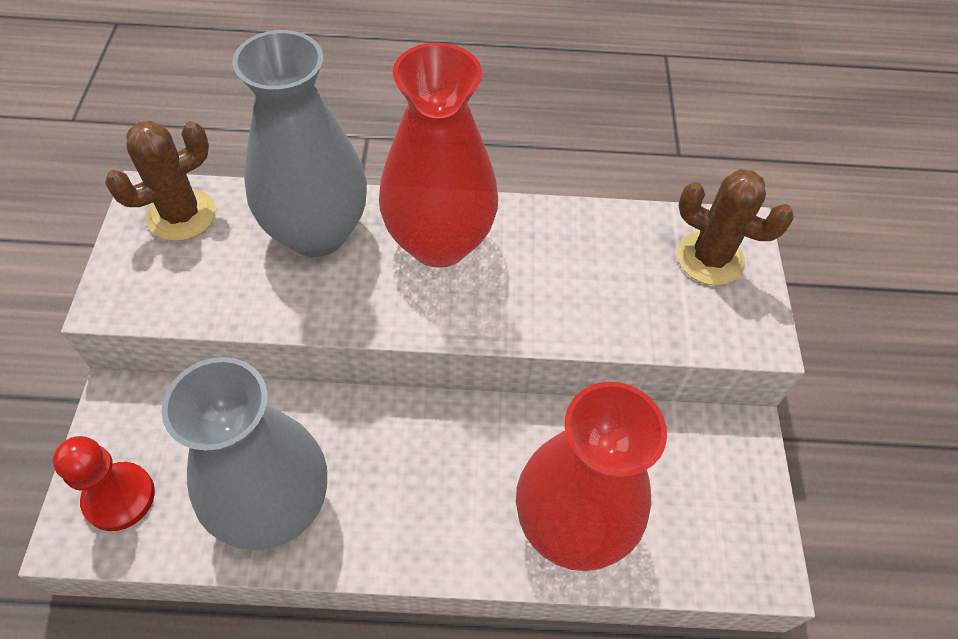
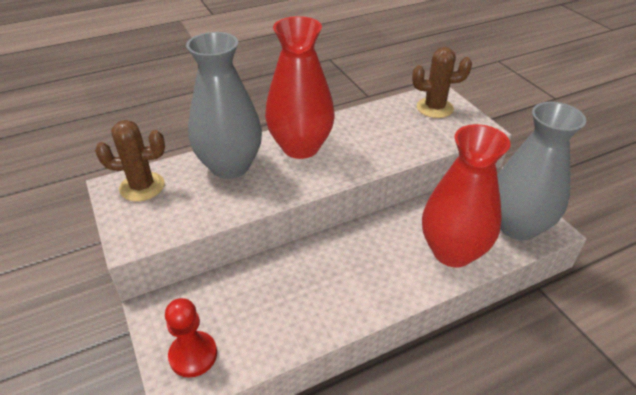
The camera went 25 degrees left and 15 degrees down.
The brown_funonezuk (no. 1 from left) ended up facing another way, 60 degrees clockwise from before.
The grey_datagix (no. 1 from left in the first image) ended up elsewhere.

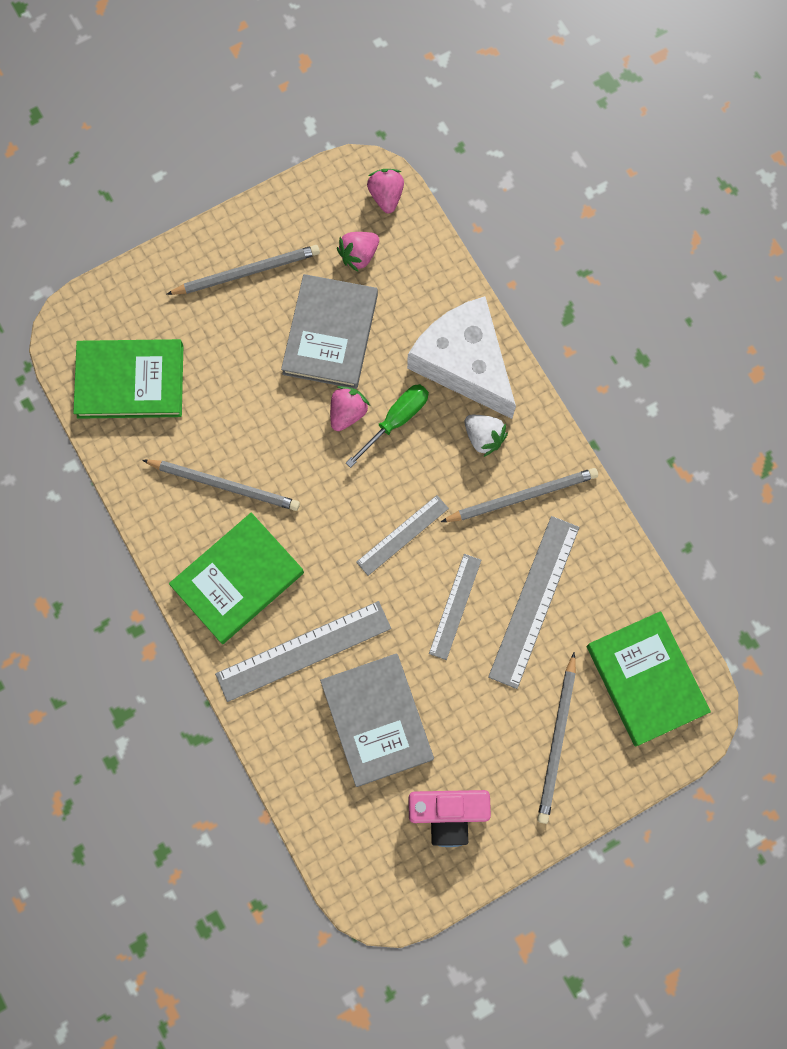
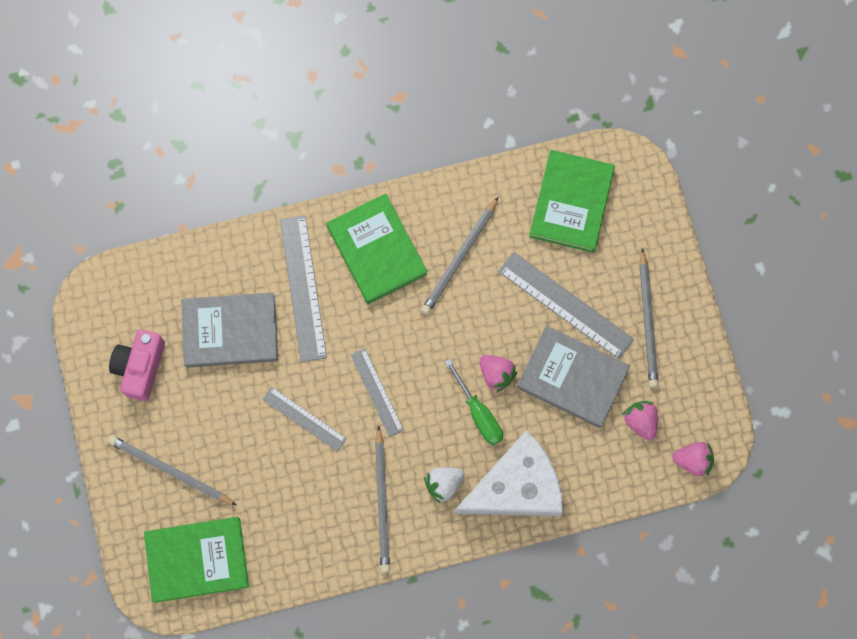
The camera went 105 degrees right and 0 degrees up.
The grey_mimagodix (no. 4 from left) ended up elsewhere.

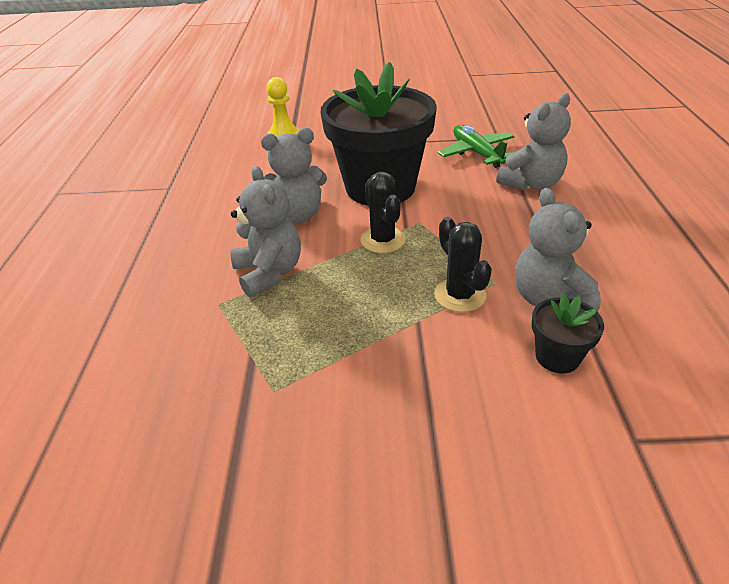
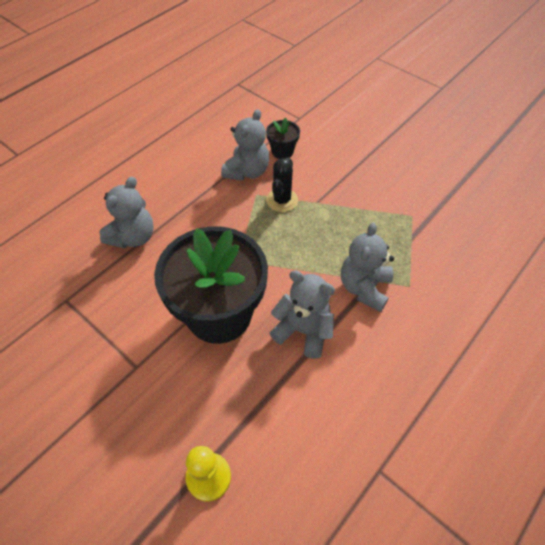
The camera went 140 degrees left and 15 degrees up.
The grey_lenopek (no. 3 from left in the first image) ended up facing another way, 120 degrees clockwise from before.
The second view lost the black_funonezuk (no. 1 from left).
The second view lost the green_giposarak.

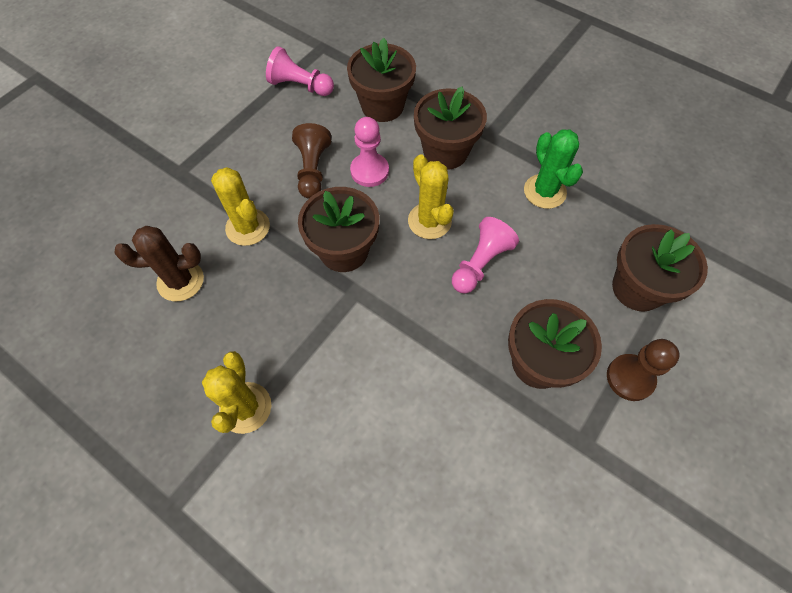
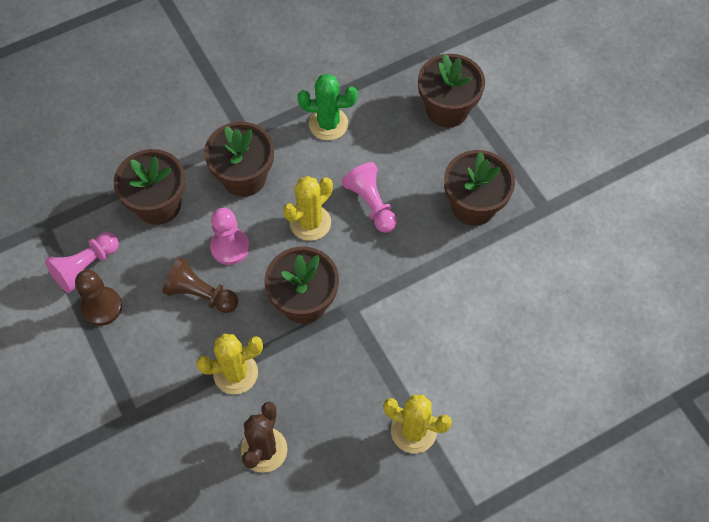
The camera went 65 degrees left and 0 degrees up.
The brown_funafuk (no. 2 from left in the first image) ended up elsewhere.
The yellow_funonezuk (no. 3 from left in the first image) ended up facing another way, 45 degrees counterclockwise from before.

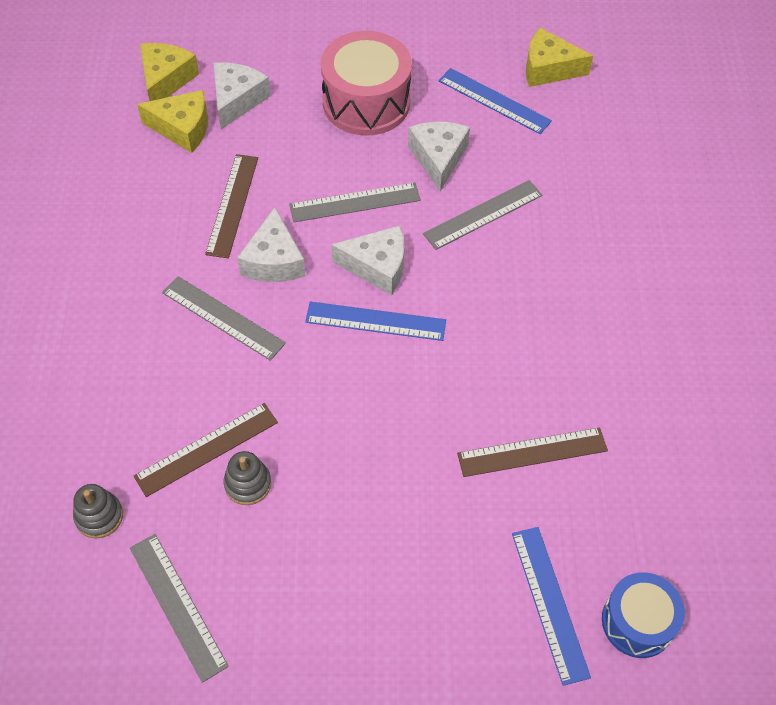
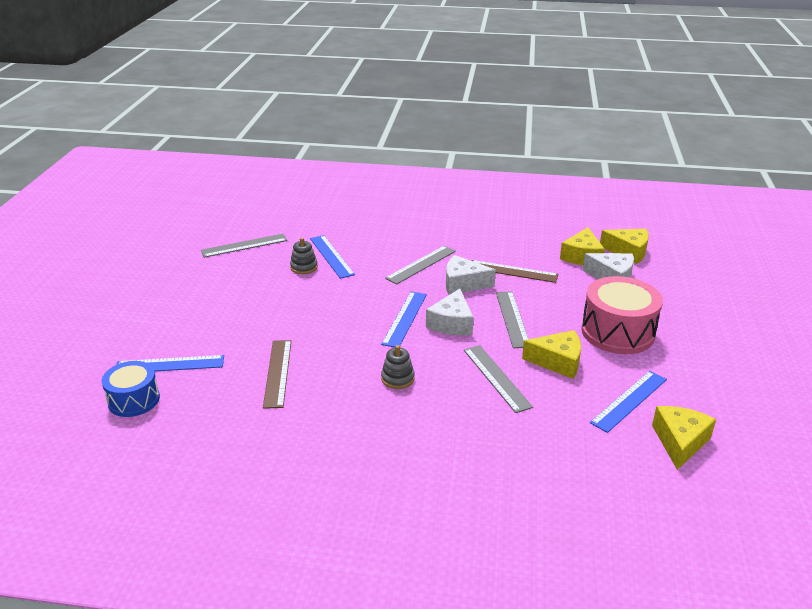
The camera went 100 degrees right and 25 degrees down.
What was the brown_mimagodix (no. 1 from left) turned into the blue_mimagodix (no. 2 from left).
The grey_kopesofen (no. 1 from left in the first image) ended up elsewhere.
What was the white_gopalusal (no. 4 from left) turned into the yellow_gopalusal (no. 1 from left).

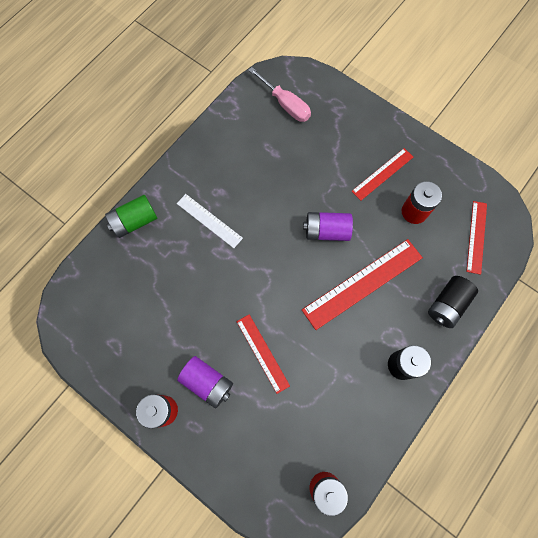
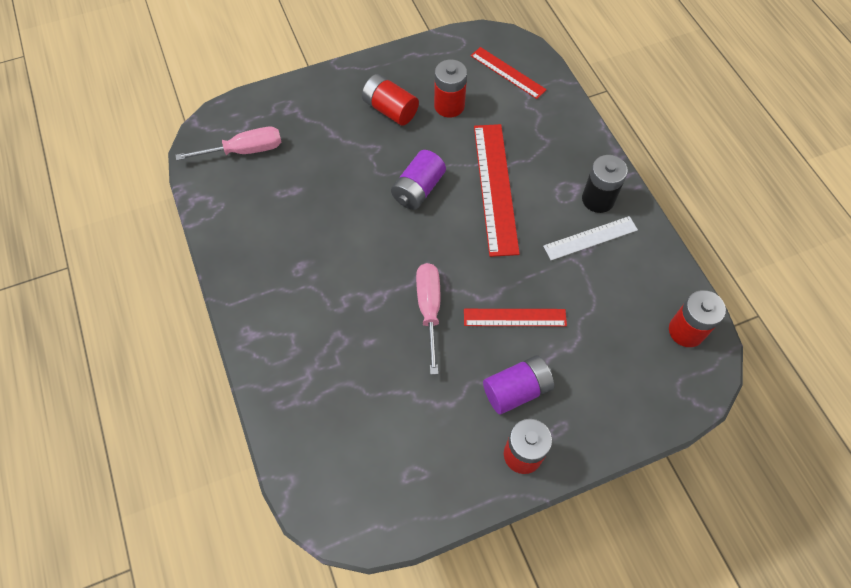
The camera went 60 degrees left and 10 degrees down.
Where the red_mimagodix (no. 3 from left) stood, the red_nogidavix (no. 1 from left) came to stand.
The second view gained the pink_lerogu (no. 2 from left).
The white_mimagodix ended up elsewhere.
The second view lost the green_nogidavix.
The second view lost the black_nogidavix (no. 2 from left).

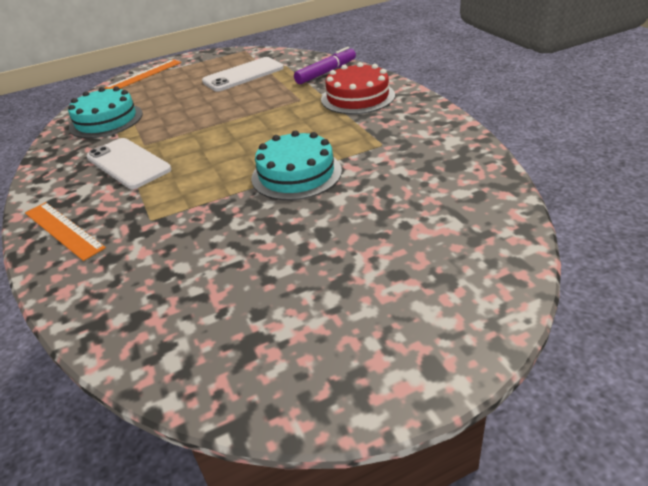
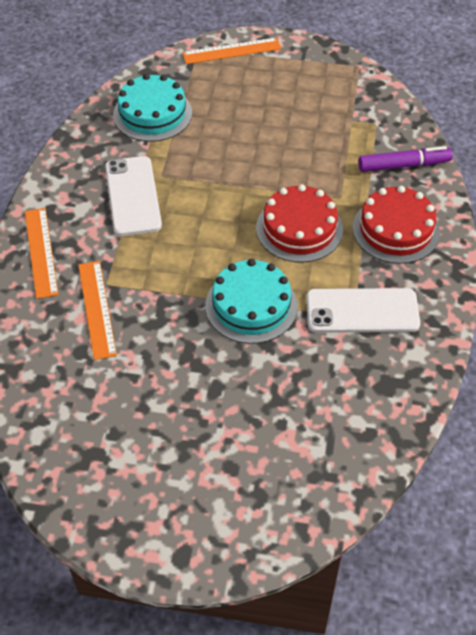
The camera went 30 degrees right and 15 degrees up.
The second view gained the orange_mimagodix (no. 2 from left).
The second view gained the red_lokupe (no. 1 from left).
The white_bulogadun (no. 2 from left) ended up elsewhere.

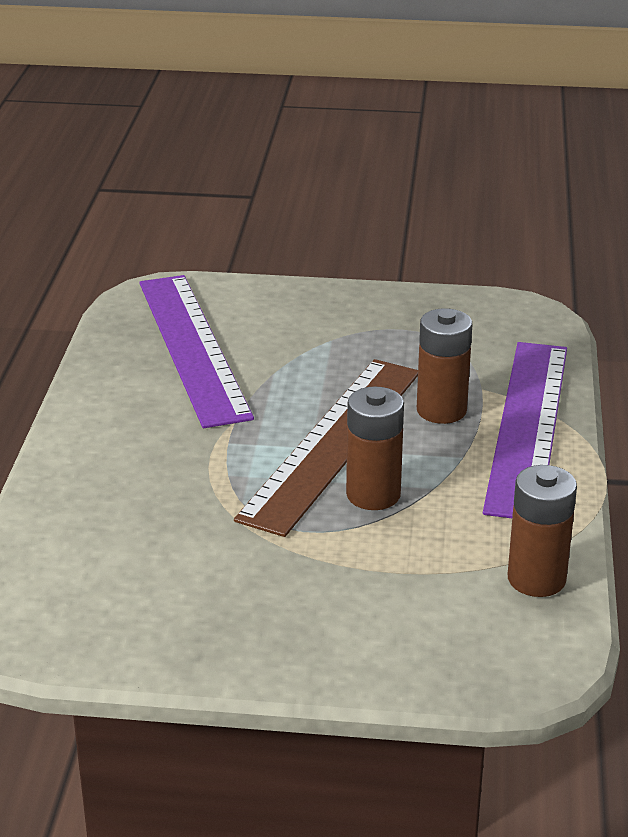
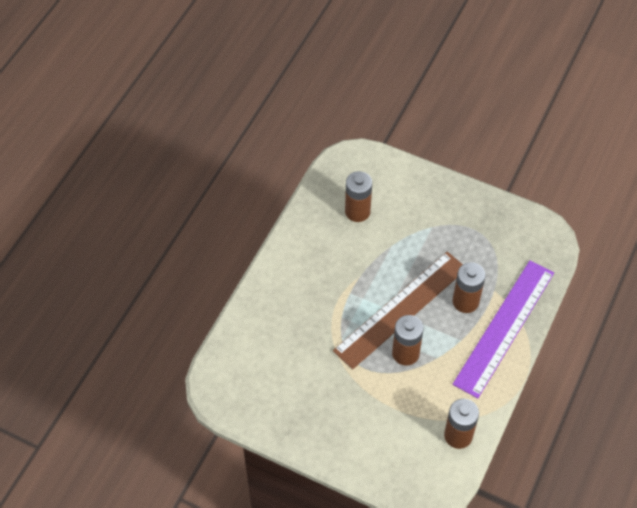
The camera went 20 degrees right and 25 degrees up.
Where the purple_mimagodix (no. 1 from left) stood, the brown_nogidavix (no. 1 from left) came to stand.

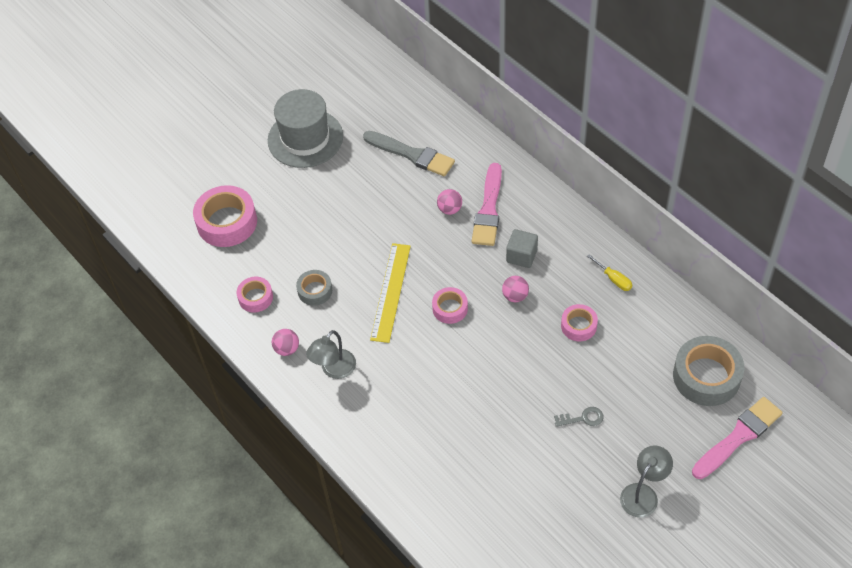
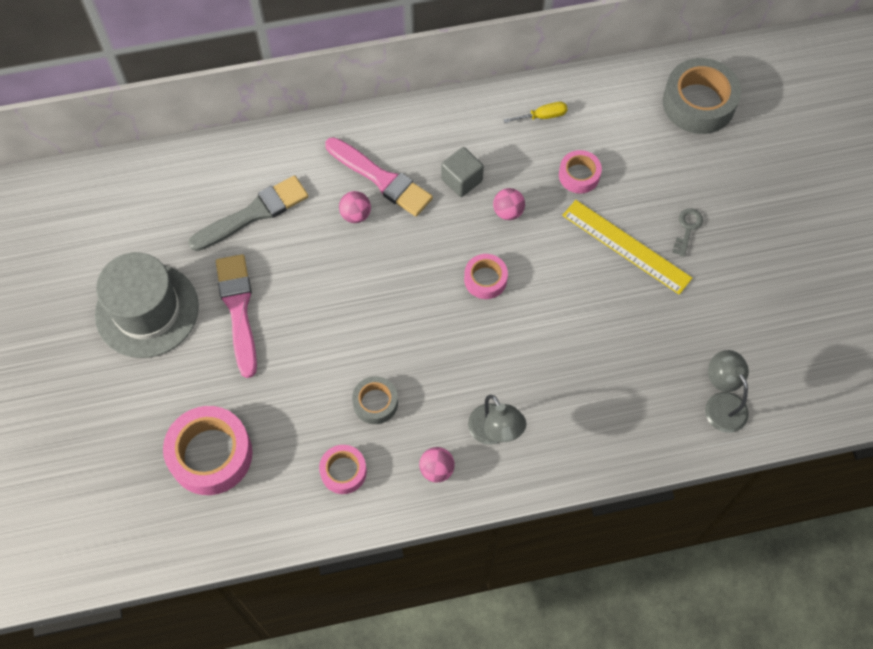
The camera went 65 degrees left and 10 degrees up.
The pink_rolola (no. 2 from left in the first image) ended up elsewhere.
The yellow_mimagodix ended up elsewhere.
The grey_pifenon (no. 2 from left) ended up elsewhere.

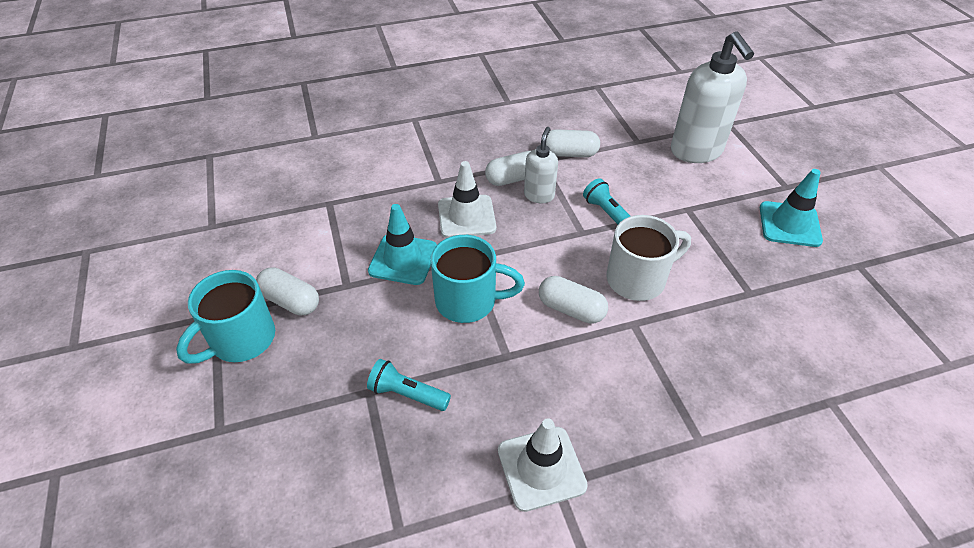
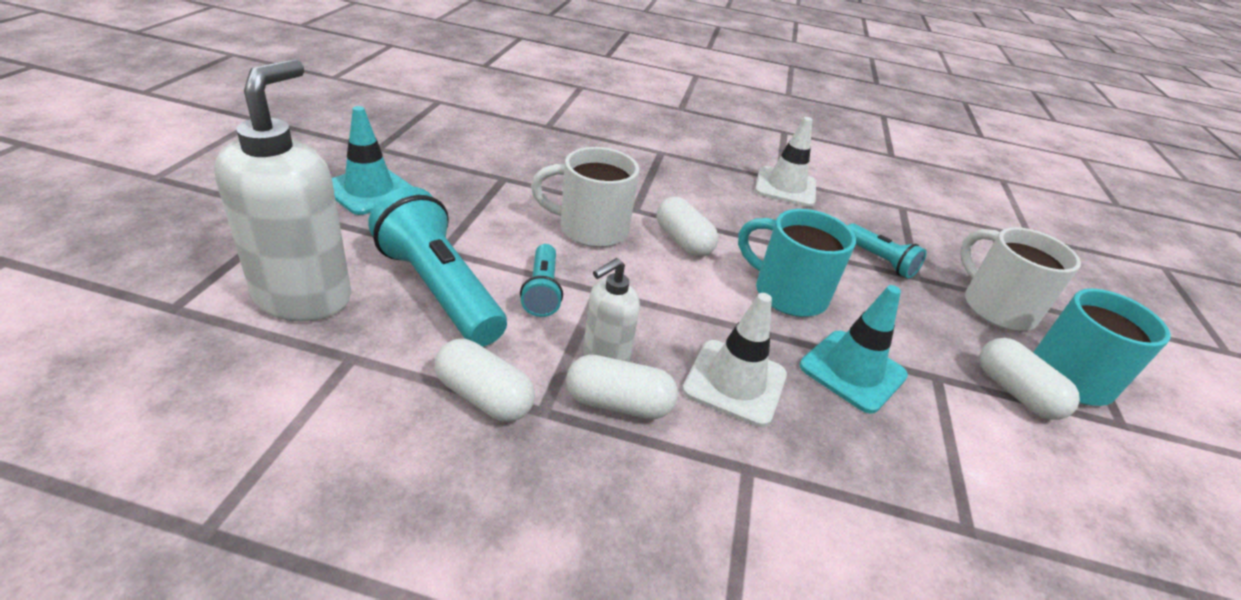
The camera went 155 degrees left and 10 degrees down.
The second view gained the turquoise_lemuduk (no. 1 from left).
The second view gained the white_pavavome (no. 2 from left).

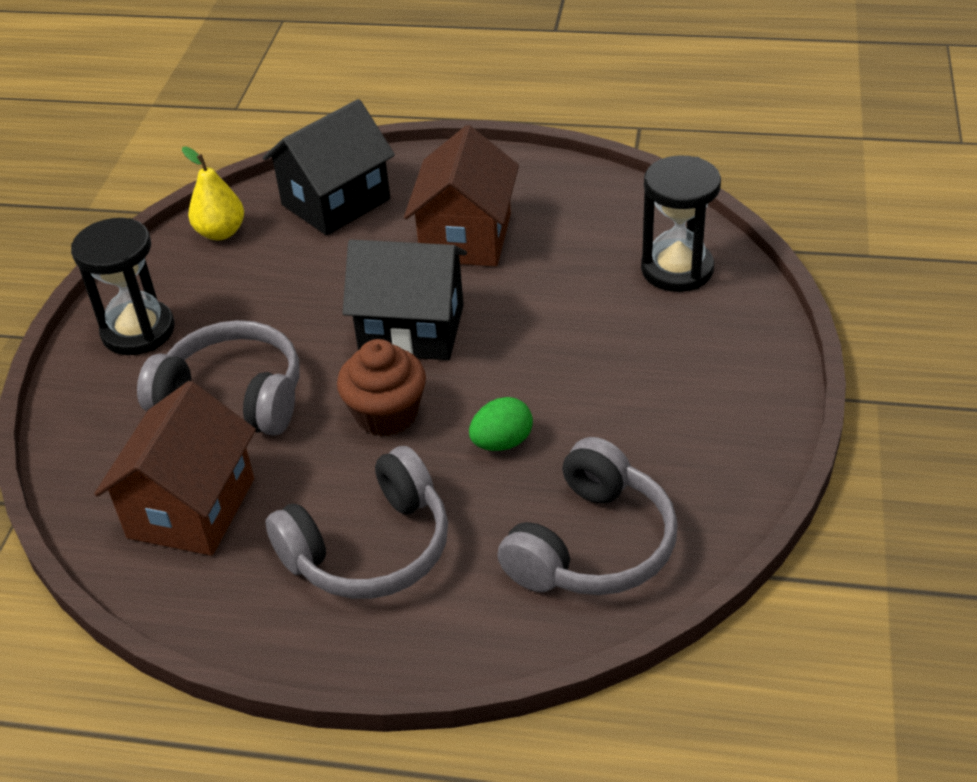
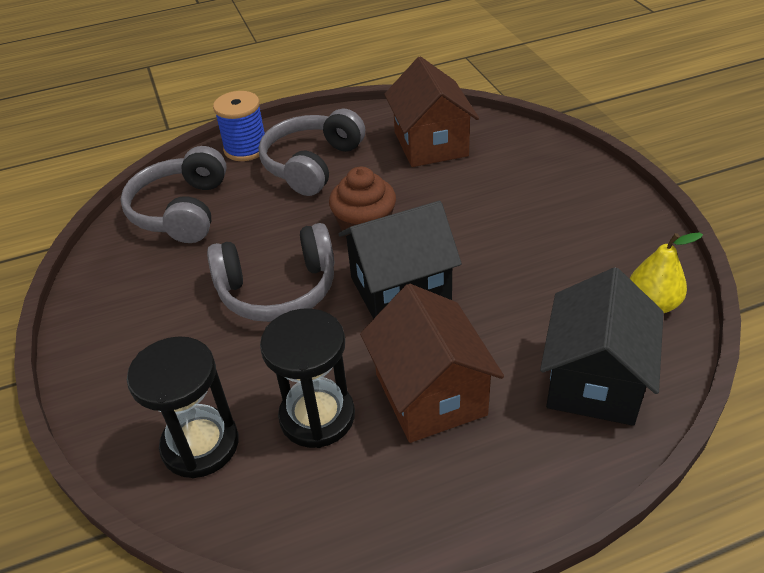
The camera went 150 degrees right and 0 degrees up.
The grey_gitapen (no. 1 from left in the first image) ended up elsewhere.
The second view gained the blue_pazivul.
The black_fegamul (no. 1 from left in the first image) ended up elsewhere.
The second view lost the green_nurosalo.

